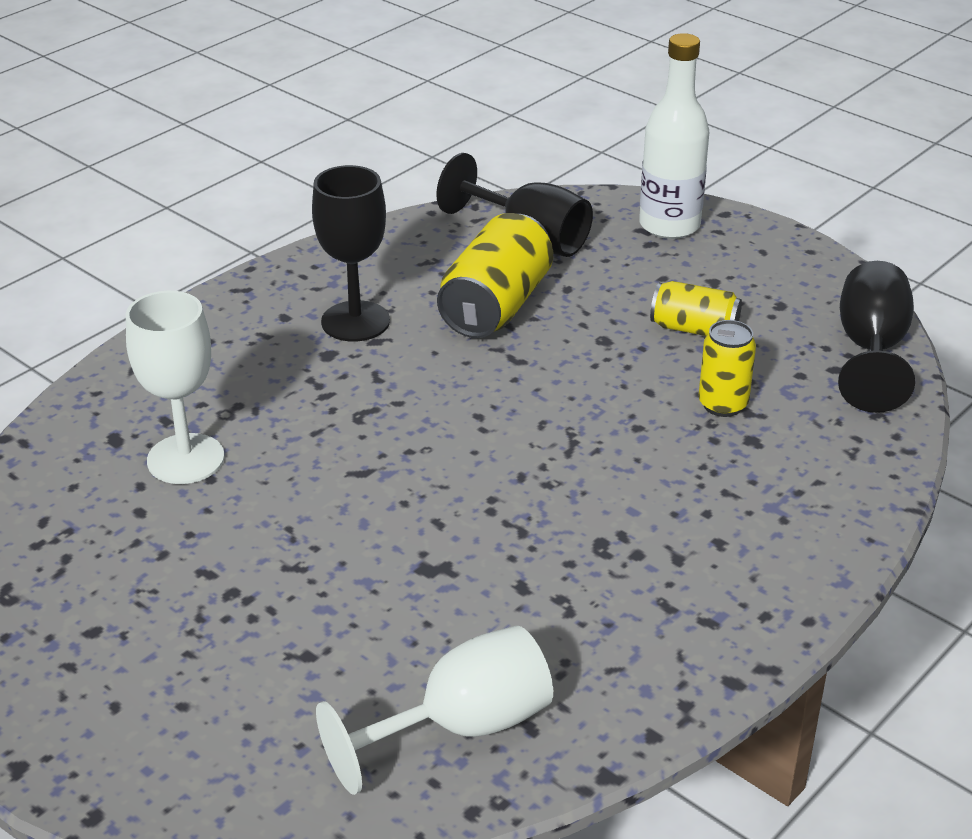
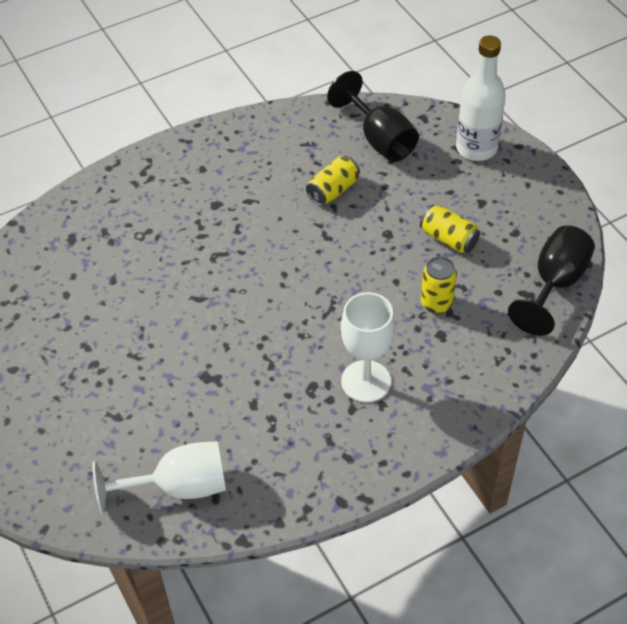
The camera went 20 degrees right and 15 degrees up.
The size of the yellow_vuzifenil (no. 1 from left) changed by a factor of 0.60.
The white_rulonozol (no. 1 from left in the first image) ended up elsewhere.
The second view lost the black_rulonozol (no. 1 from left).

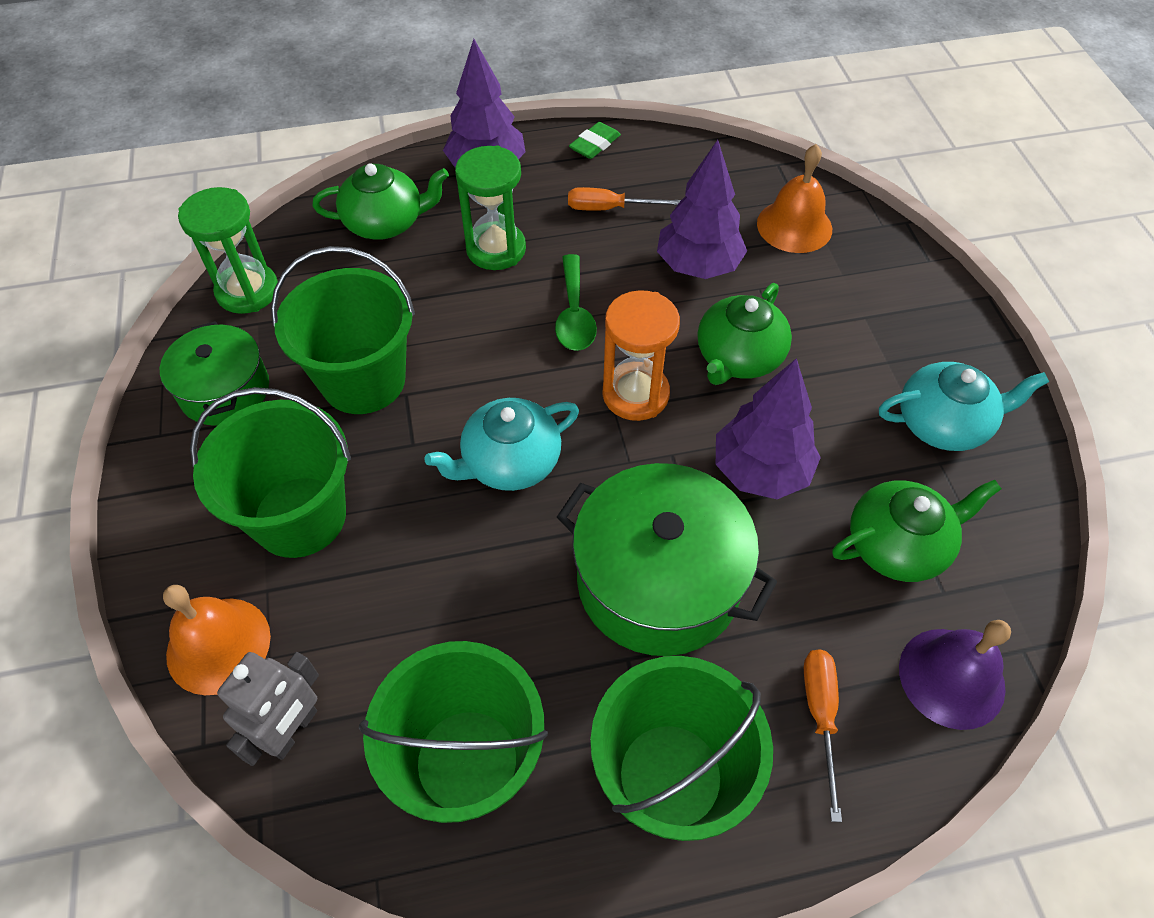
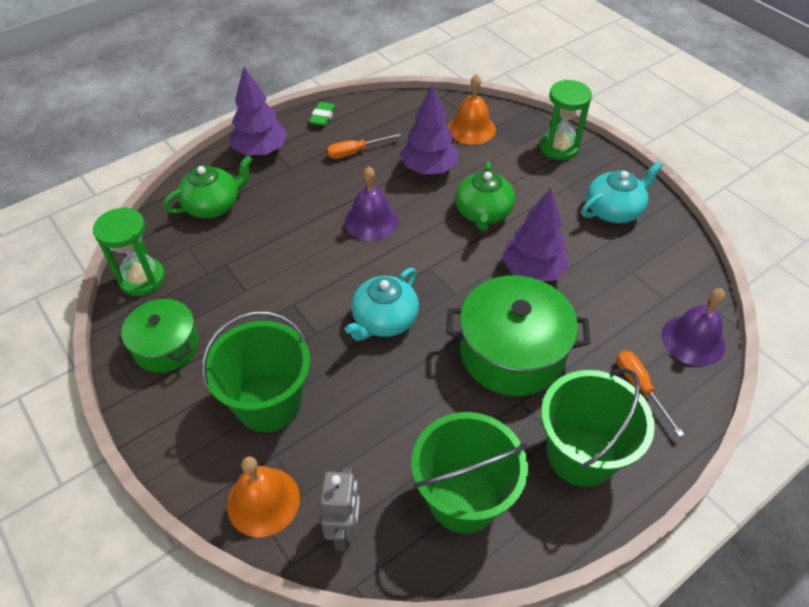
The camera went 25 degrees left and 5 degrees down.
Where the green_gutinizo stood, the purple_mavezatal (no. 1 from left) came to stand.
The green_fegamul (no. 2 from left) ended up elsewhere.
The second view lost the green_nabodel (no. 2 from left).
The second view lost the orange_fegamul.
The second view lost the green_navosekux (no. 3 from left).

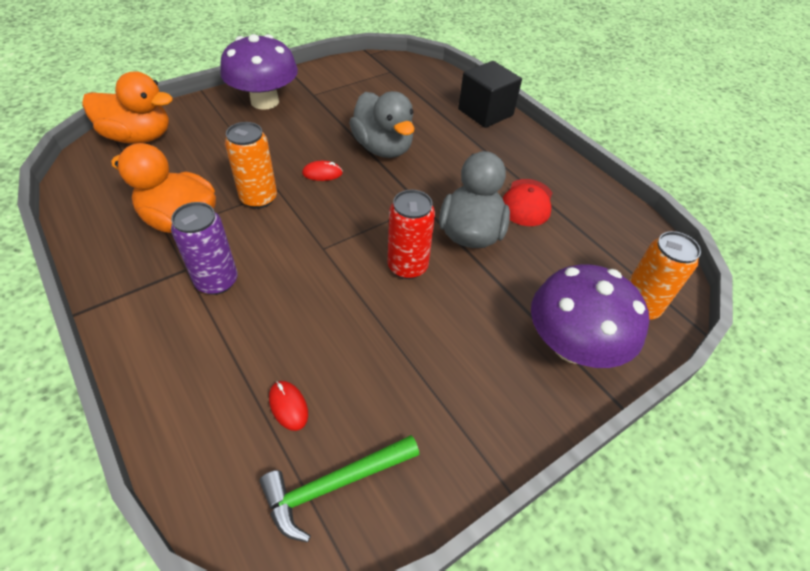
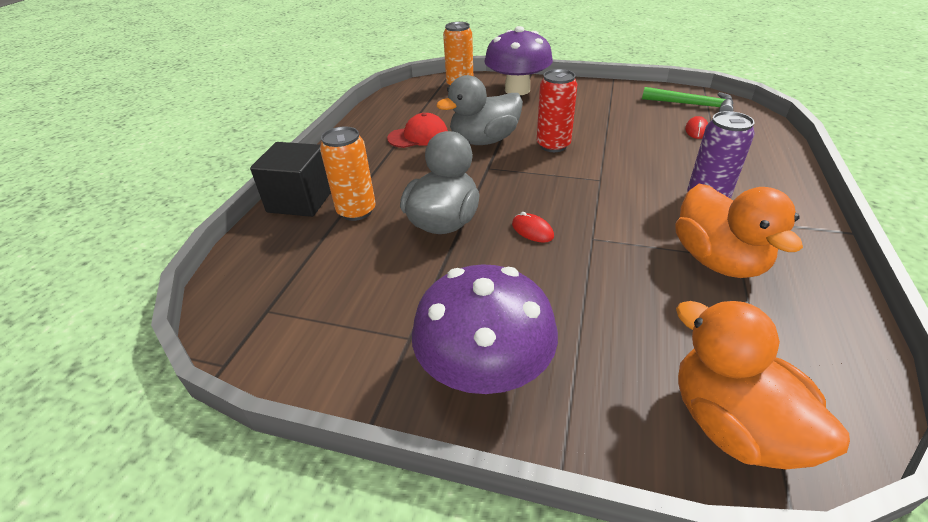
The camera went 125 degrees left and 10 degrees down.
The orange_vuzifenil (no. 1 from left) ended up elsewhere.

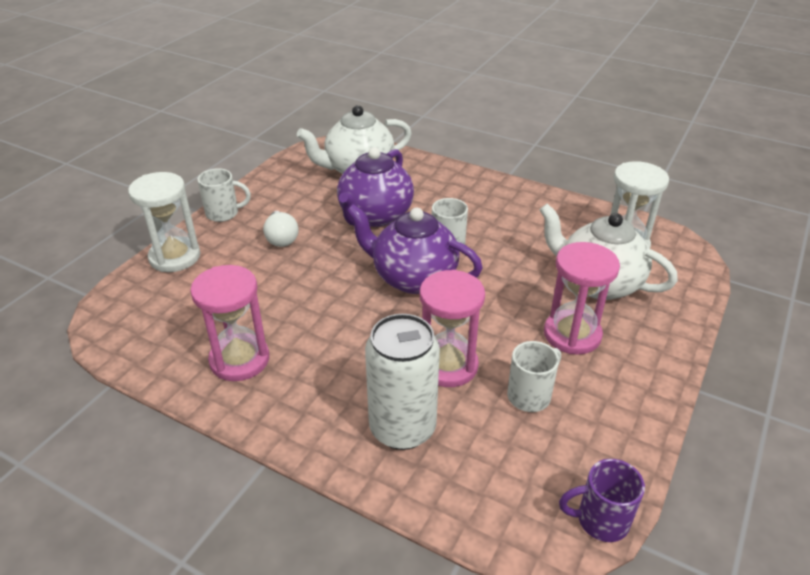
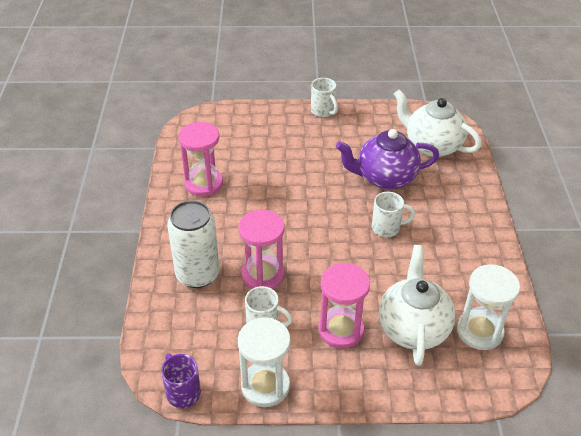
The camera went 60 degrees right and 5 degrees up.
The white_fegamul (no. 1 from left) ended up elsewhere.
The second view lost the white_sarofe.
The second view lost the purple_navosekux (no. 2 from left).

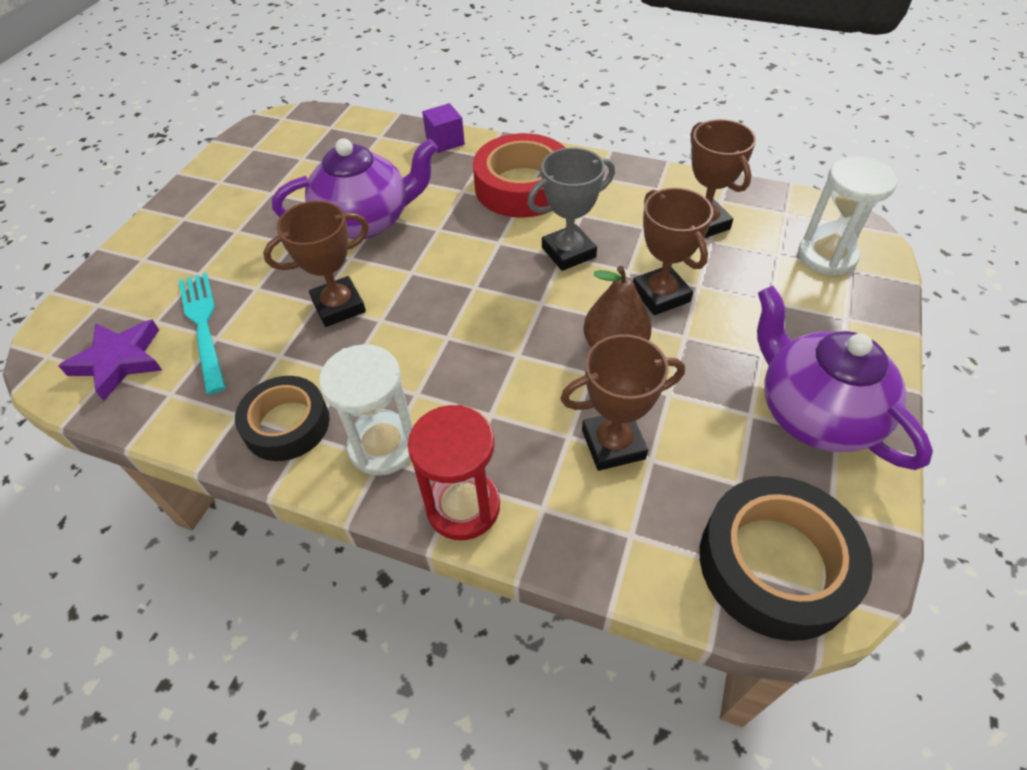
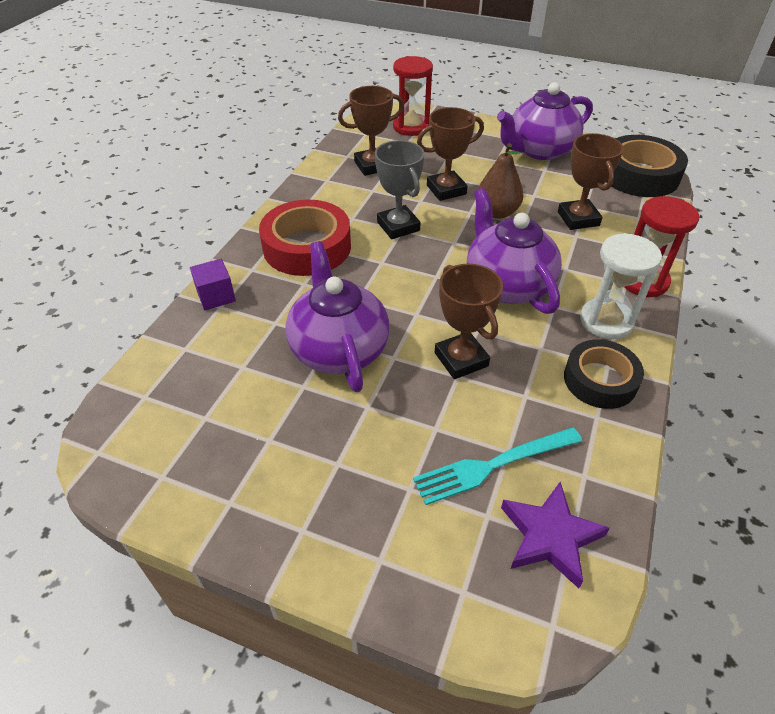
The camera went 90 degrees left and 5 degrees down.
What was the white_fegamul (no. 2 from left) turned into the red_fegamul (no. 1 from left).
The second view gained the purple_navosekux (no. 2 from left).

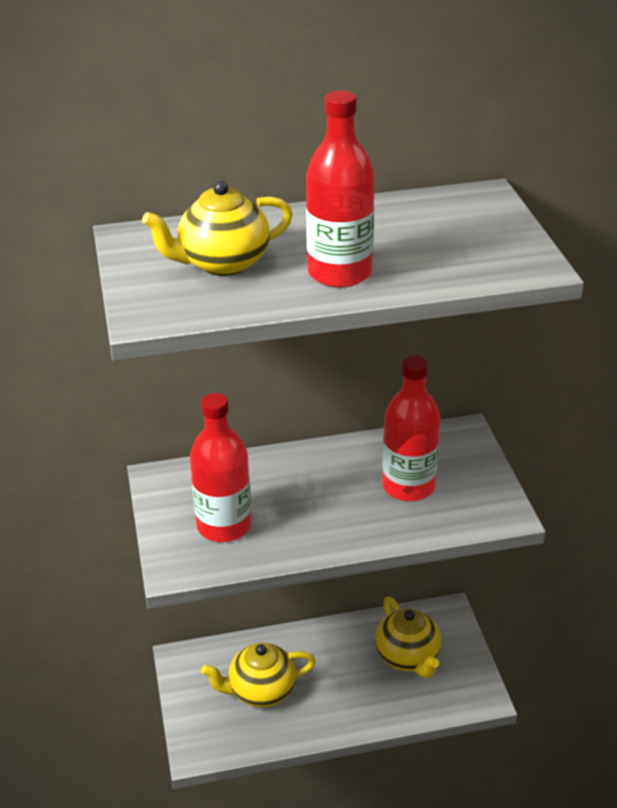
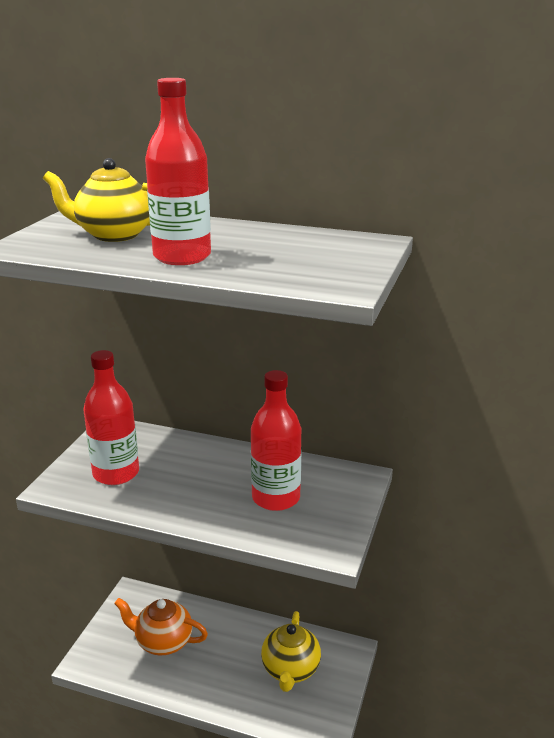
The camera went 30 degrees right and 10 degrees down.
What was the yellow_navosekux (no. 2 from left) turned into the orange_navosekux.

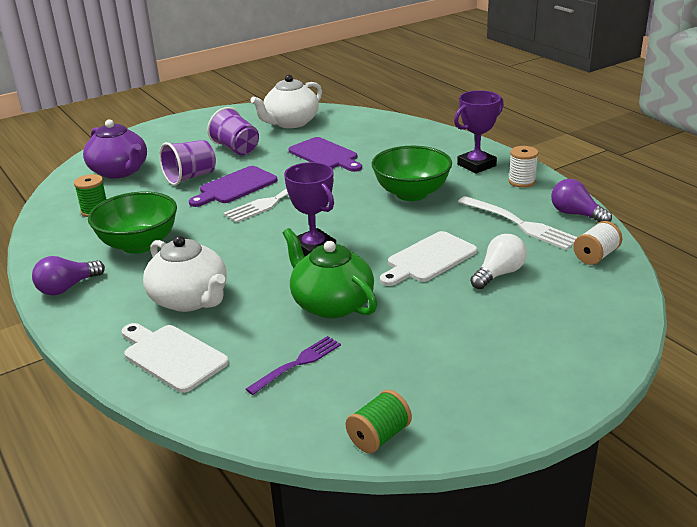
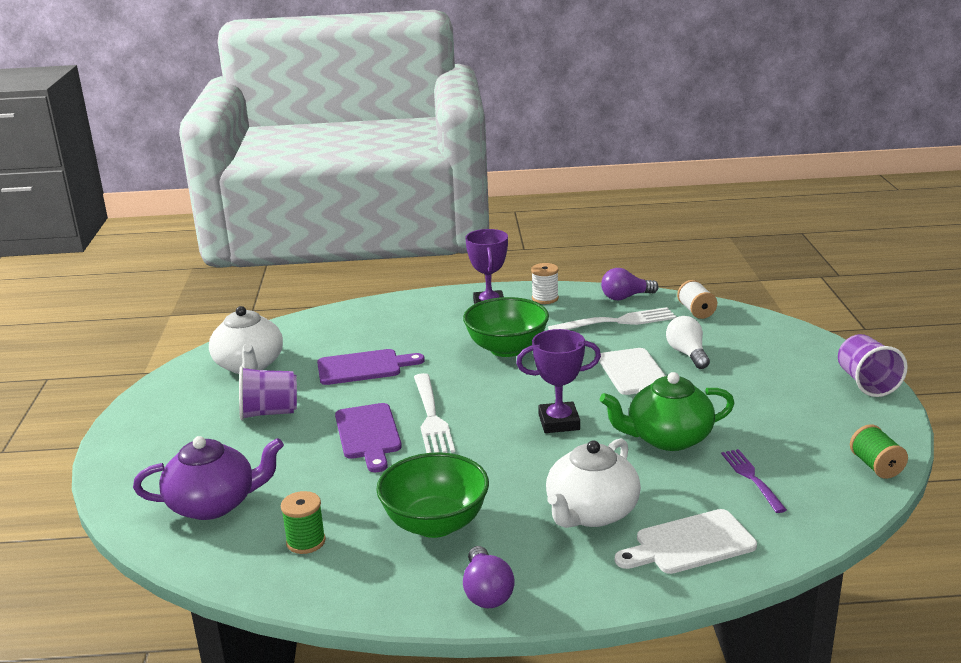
The camera went 60 degrees left and 5 degrees down.
The white_navosekux (no. 1 from left in the first image) ended up facing another way, 135 degrees clockwise from before.
The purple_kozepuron (no. 1 from left in the first image) ended up elsewhere.

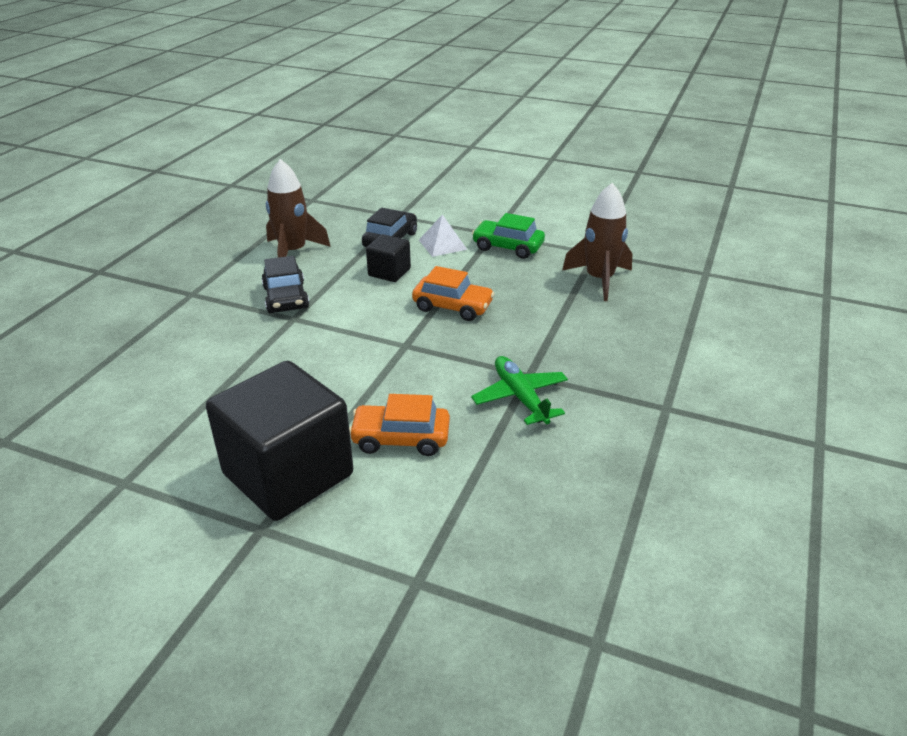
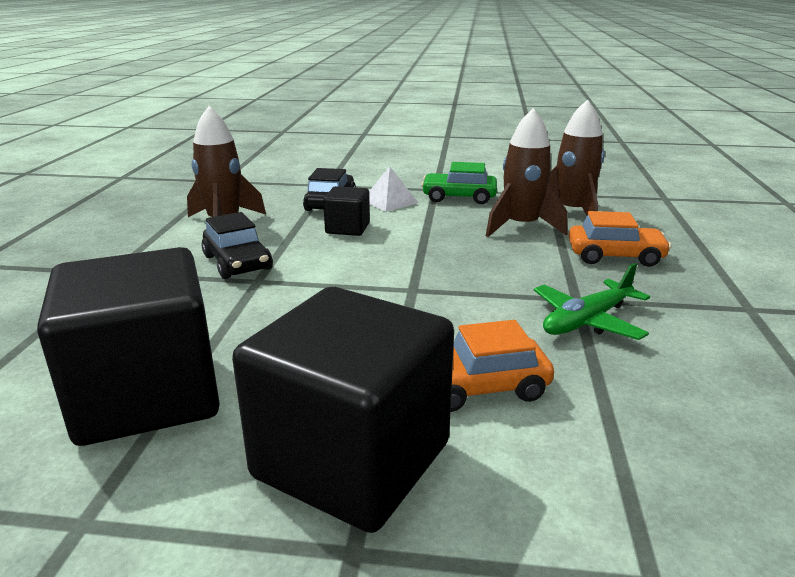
The camera went 15 degrees left and 10 degrees down.
The second view gained the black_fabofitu (no. 1 from left).
The second view gained the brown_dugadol (no. 2 from left).
The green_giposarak ended up facing another way, 90 degrees counterclockwise from before.
The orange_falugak (no. 2 from left) ended up elsewhere.

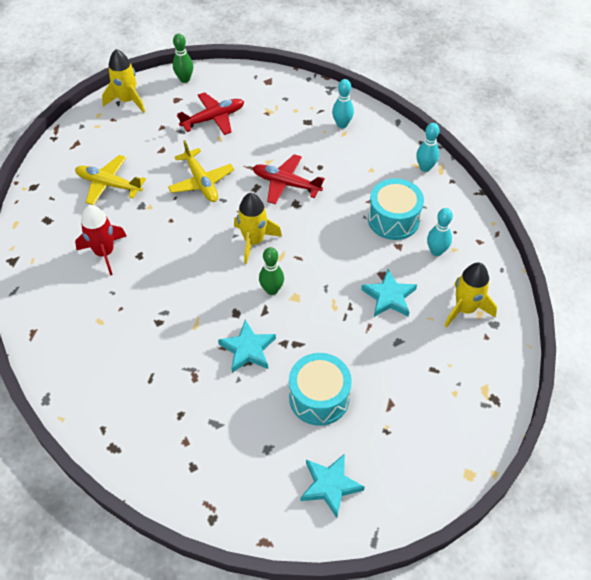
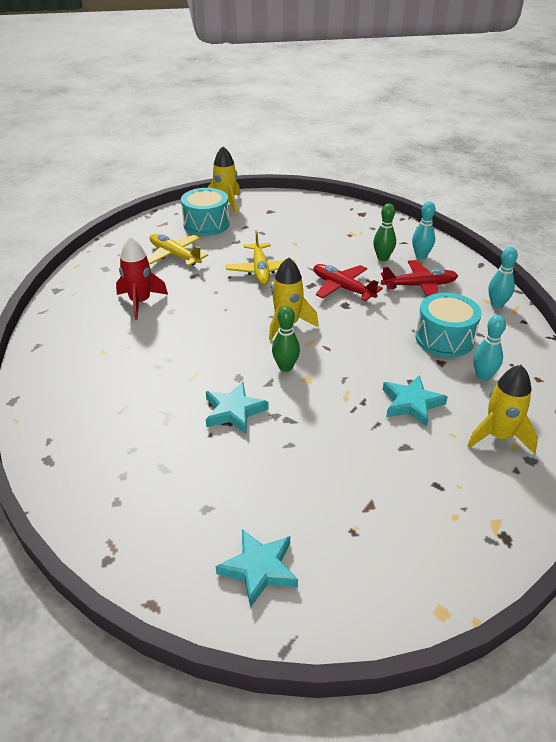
The camera went 20 degrees right and 15 degrees down.
The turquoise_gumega (no. 1 from left) ended up elsewhere.
The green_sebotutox (no. 1 from left in the first image) ended up elsewhere.
The red_giposarak (no. 1 from left in the first image) ended up elsewhere.

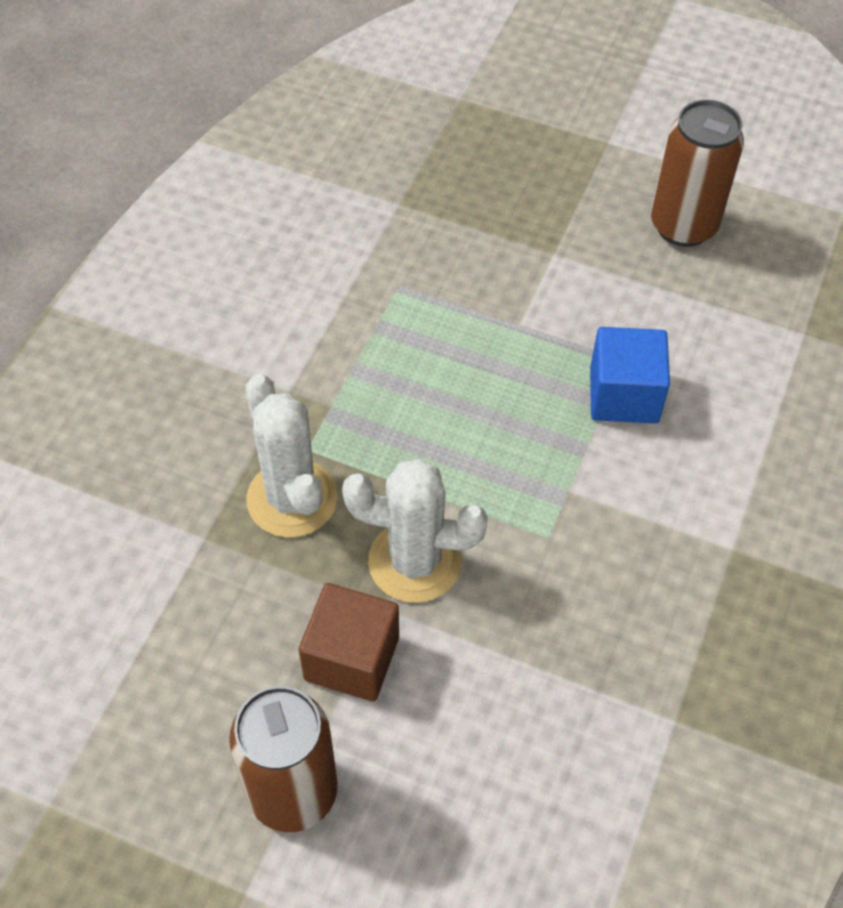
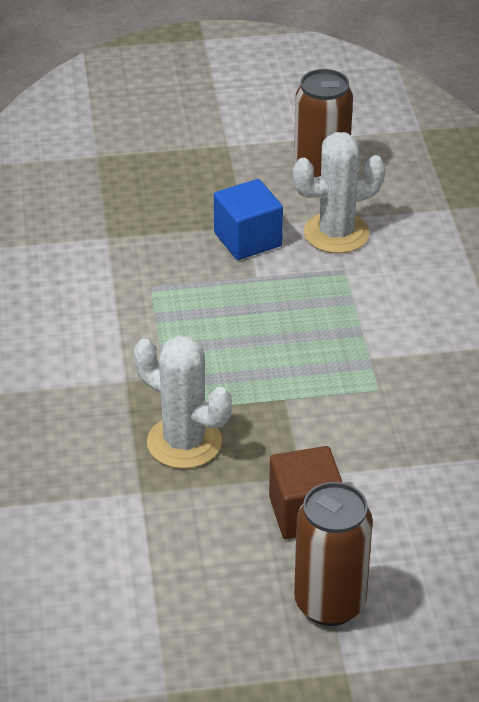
The camera went 30 degrees left and 15 degrees down.
The blue_fabofitu ended up elsewhere.
The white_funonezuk (no. 2 from left) ended up elsewhere.

